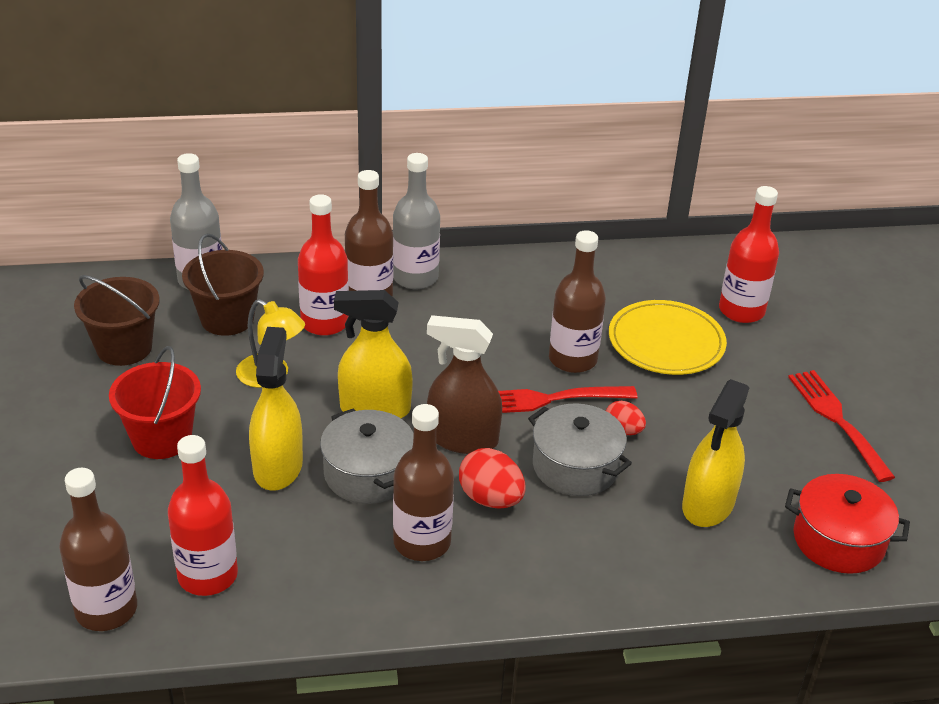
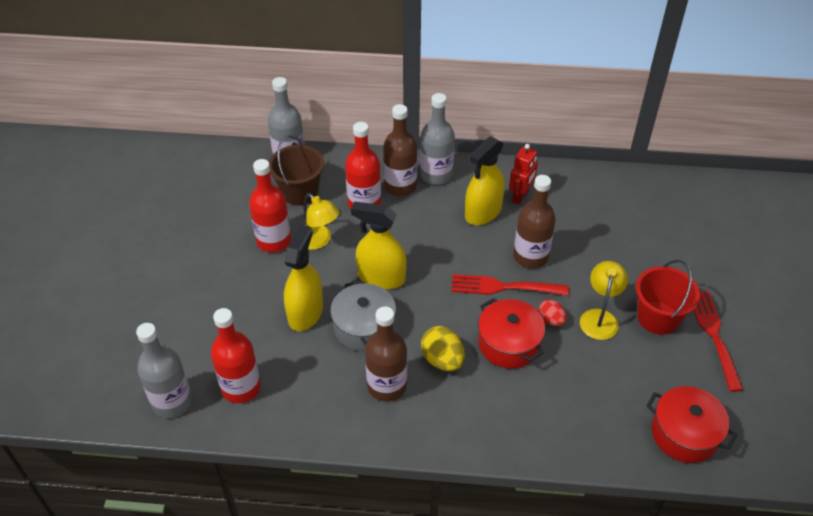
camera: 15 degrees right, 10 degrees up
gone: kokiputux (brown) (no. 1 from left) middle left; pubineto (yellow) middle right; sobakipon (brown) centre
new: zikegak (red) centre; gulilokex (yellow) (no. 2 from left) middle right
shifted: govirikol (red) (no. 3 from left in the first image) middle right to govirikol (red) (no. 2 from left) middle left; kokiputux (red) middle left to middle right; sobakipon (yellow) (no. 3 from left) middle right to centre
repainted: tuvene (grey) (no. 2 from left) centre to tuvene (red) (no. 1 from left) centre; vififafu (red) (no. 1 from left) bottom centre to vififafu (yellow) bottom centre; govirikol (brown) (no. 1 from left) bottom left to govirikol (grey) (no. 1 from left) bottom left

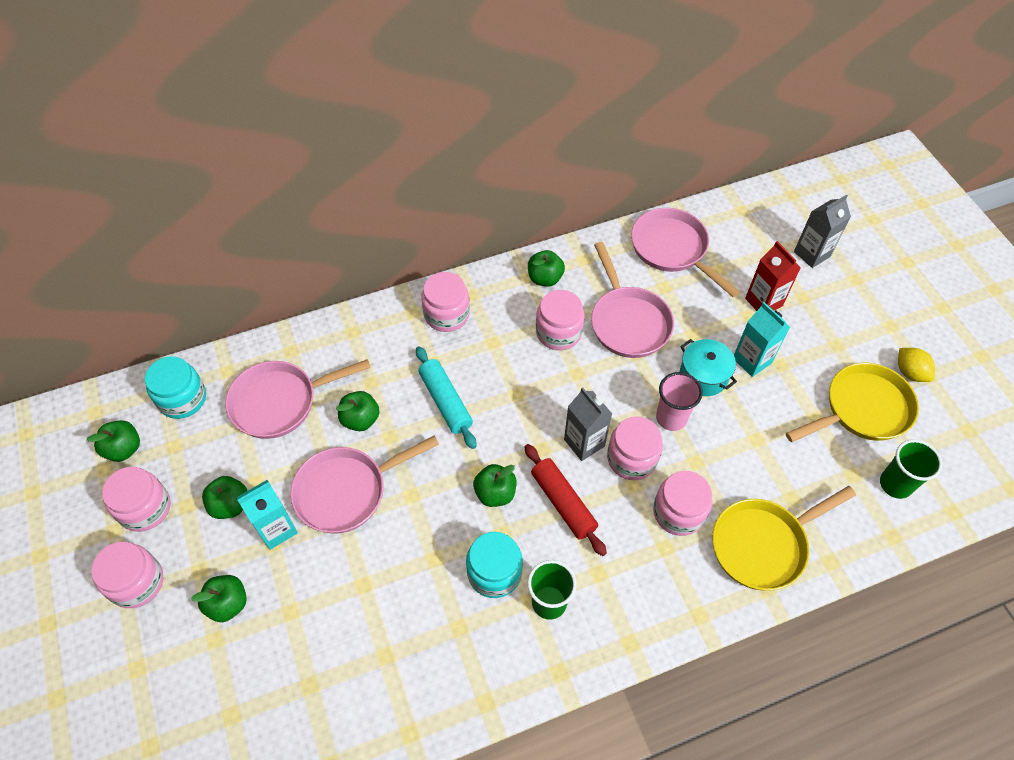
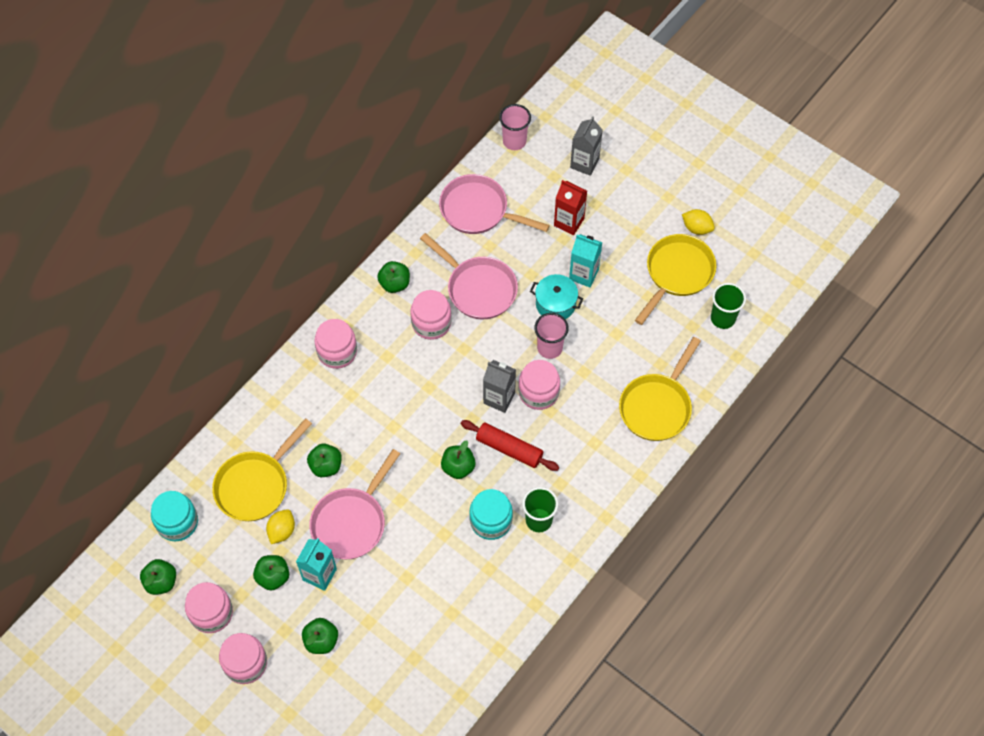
camera: 30 degrees left, 5 degrees up
gone: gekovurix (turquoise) centre; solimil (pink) (no. 6 from left) middle right
new: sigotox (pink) (no. 1 from left) top centre; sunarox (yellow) (no. 1 from left) bottom left
repainted: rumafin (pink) (no. 1 from left) middle left to rumafin (yellow) (no. 1 from left) middle left

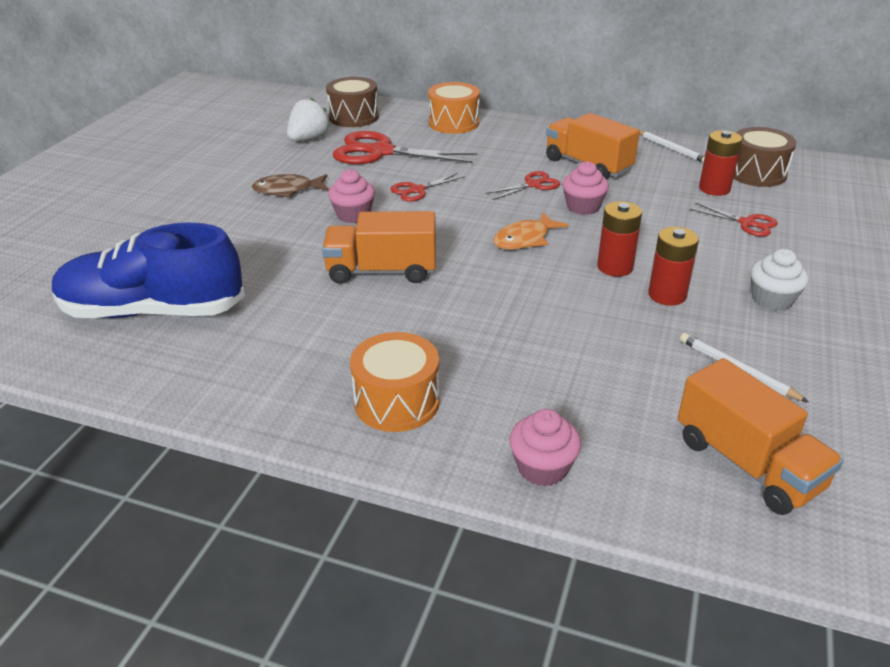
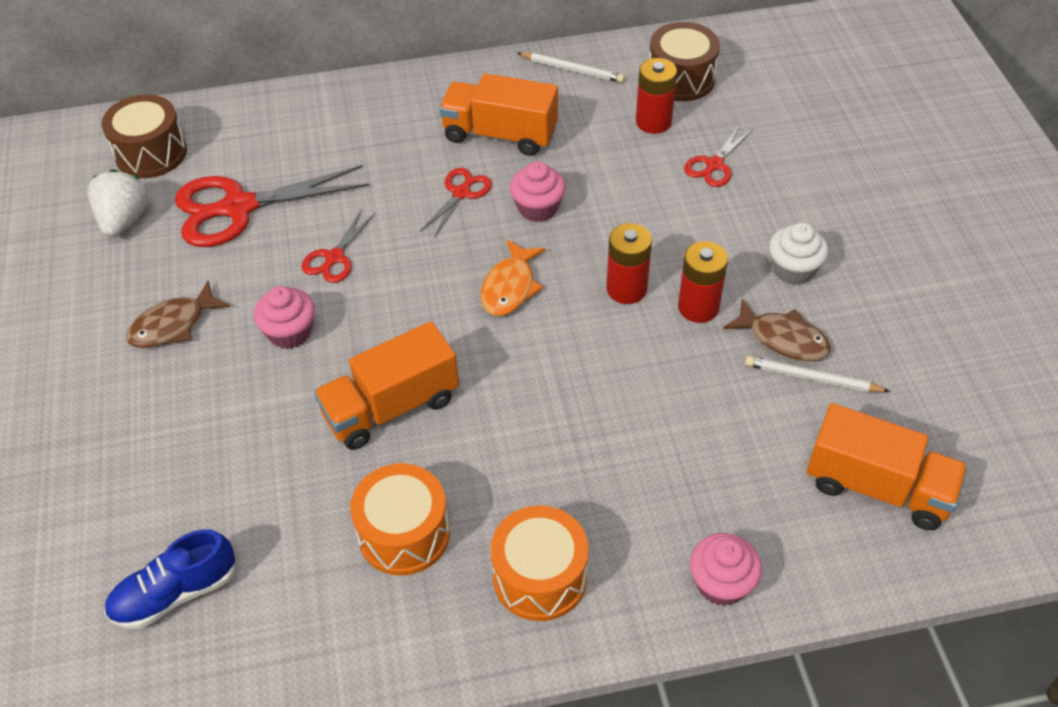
camera: 30 degrees left, 15 degrees up
new: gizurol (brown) (no. 2 from left) middle right
shifted: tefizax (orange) (no. 2 from left in the first image) top centre to tefizax (orange) (no. 1 from left) bottom centre
rotated: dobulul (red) (no. 4 from left) top right = top right 120 degrees clockwise
scaled: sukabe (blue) middle left = bottom left x0.55

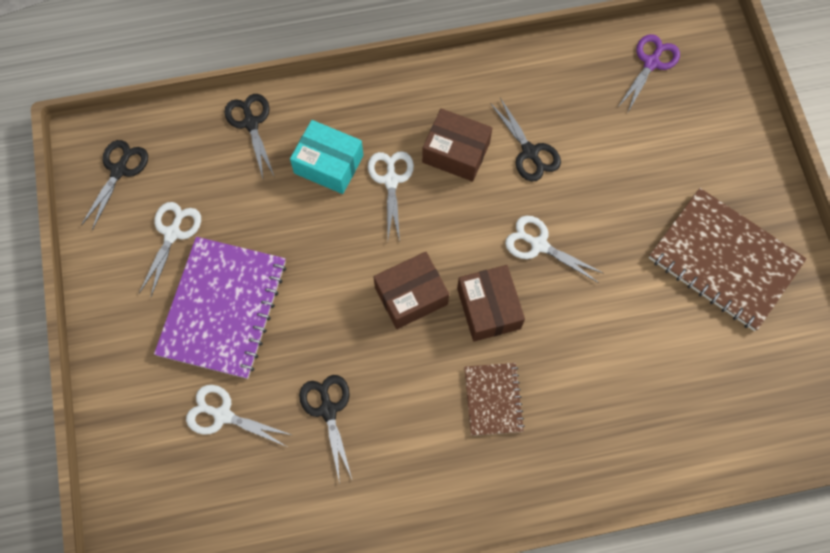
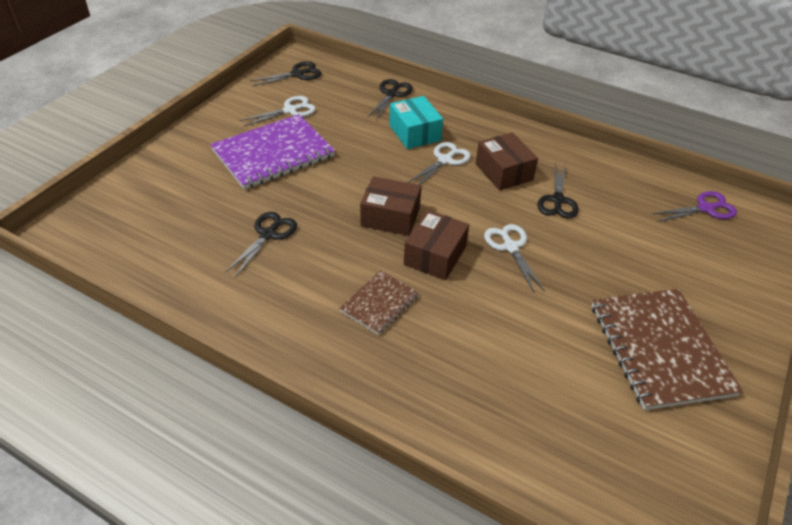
camera: 40 degrees right, 25 degrees down
gone: dobulul (white) (no. 2 from left) bottom left

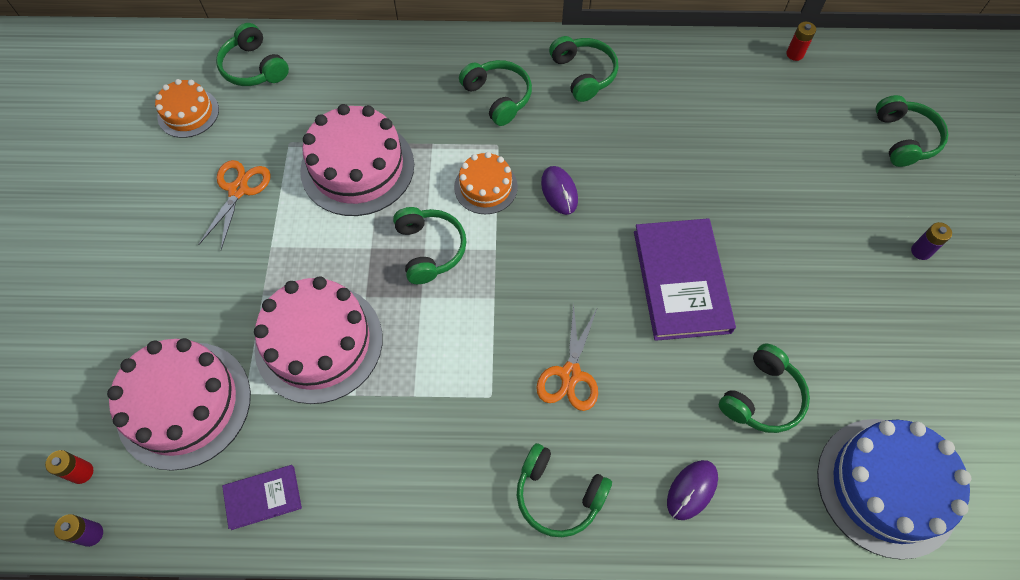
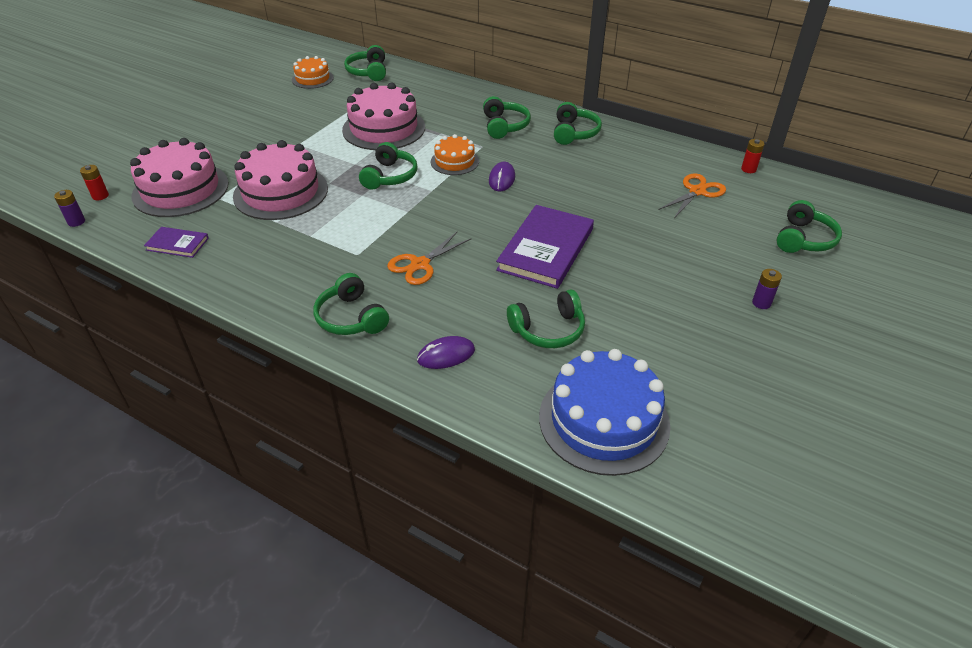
camera: 30 degrees right, 20 degrees down
shifted: dobulul (orange) (no. 1 from left in the first image) middle left to dobulul (orange) (no. 2 from left) top right

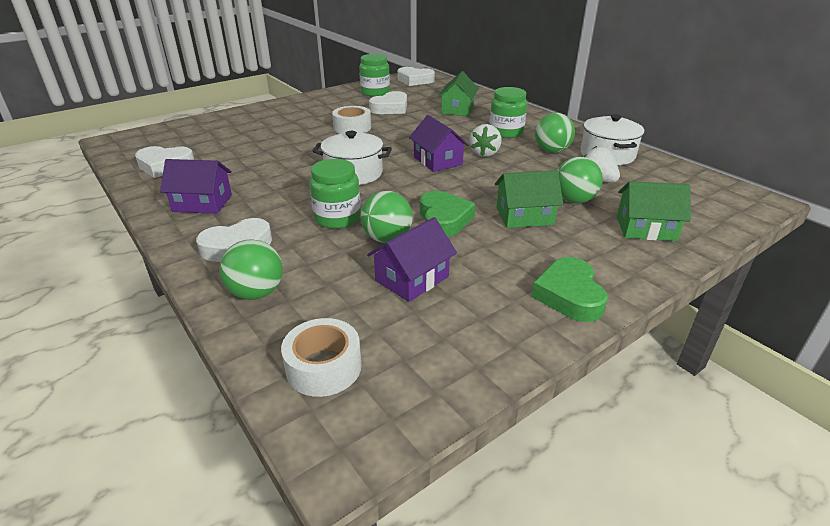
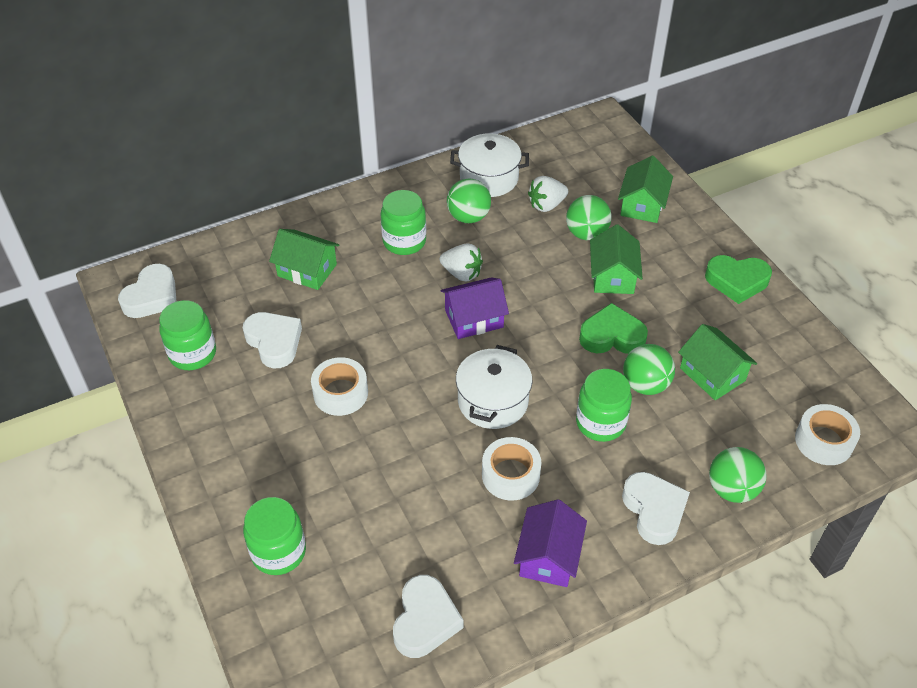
camera: 80 degrees left, 15 degrees up
new: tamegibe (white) (no. 2 from left) bottom centre; solimil (green) (no. 2 from left) bottom left
repainted: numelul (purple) (no. 2 from left) centre to numelul (green) (no. 4 from left) middle right

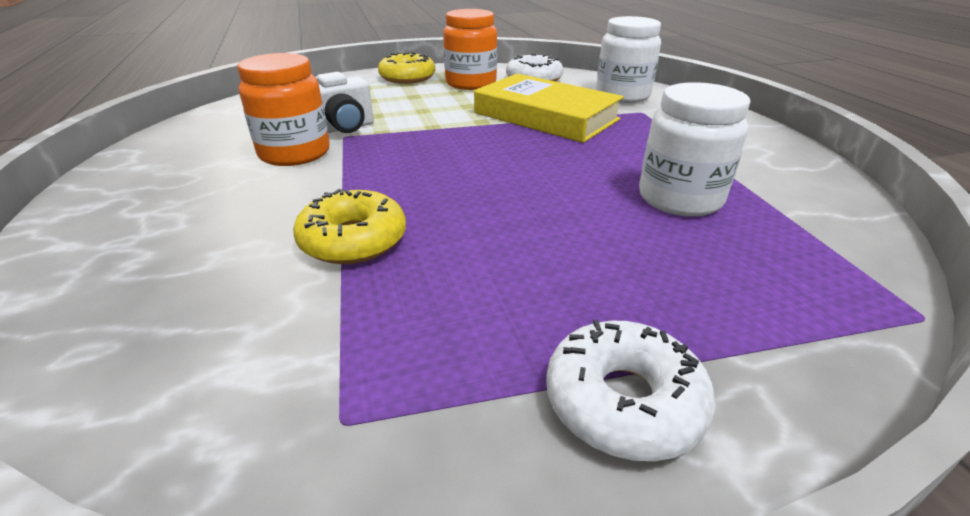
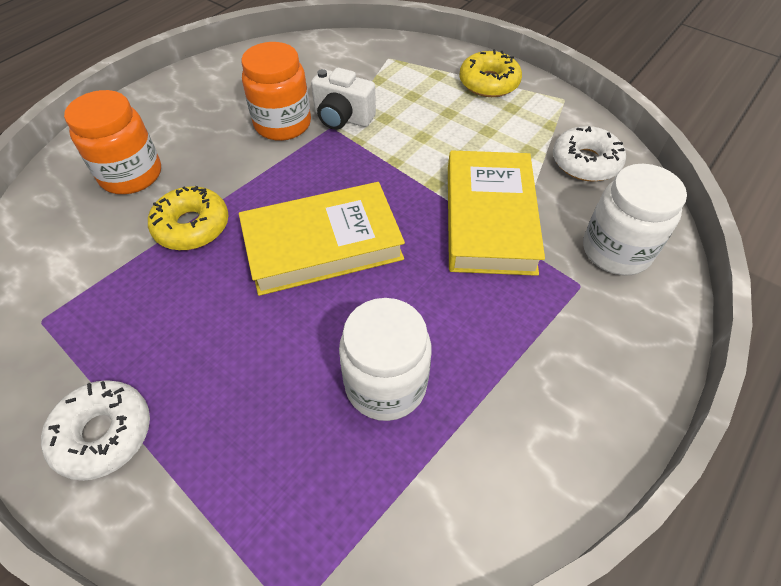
camera: 55 degrees right, 20 degrees up
new: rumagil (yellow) (no. 1 from left) centre
shifted: solimil (orange) (no. 2 from left in the first image) top centre to solimil (orange) (no. 1 from left) top left

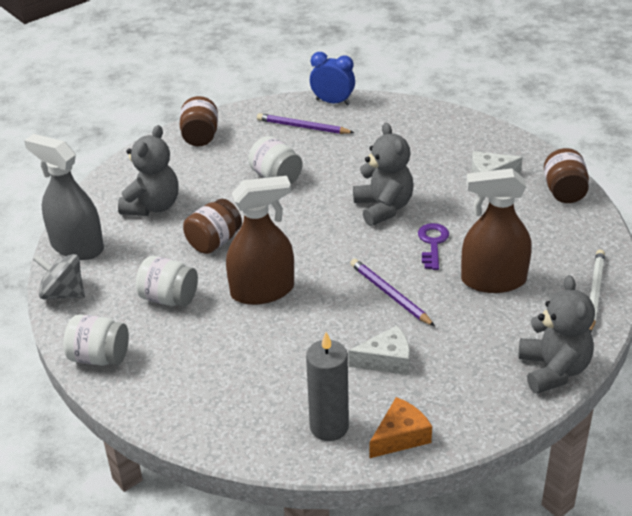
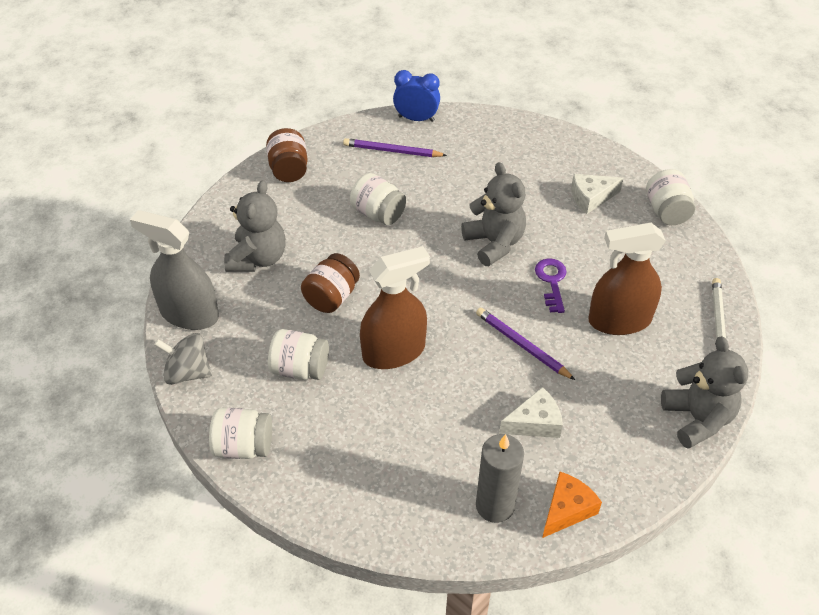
camera: 10 degrees left, 10 degrees up
repainted: solimil (brown) (no. 3 from left) middle right to solimil (white) (no. 4 from left) top right

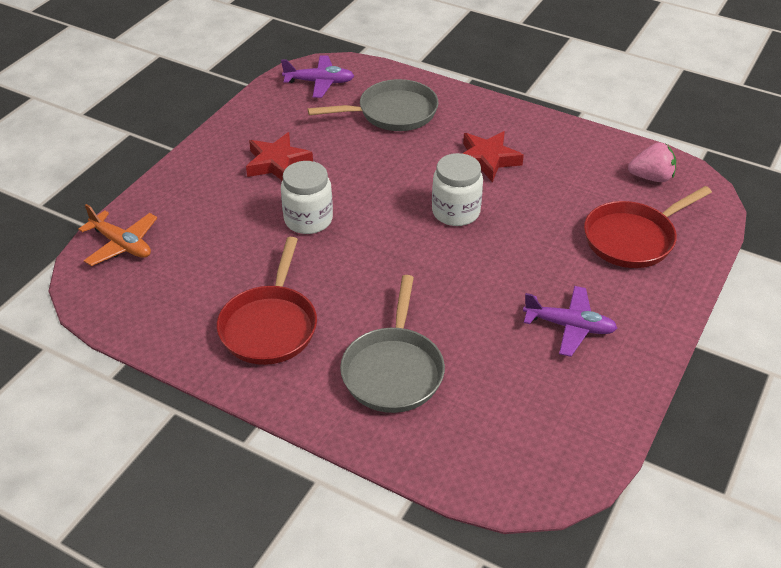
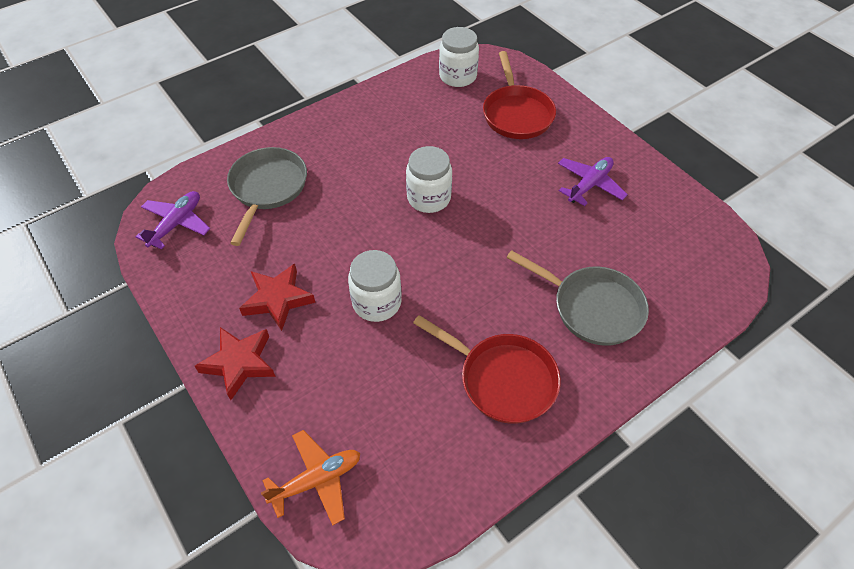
camera: 65 degrees left, 10 degrees up
shifted: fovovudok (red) (no. 2 from left in the first image) top centre to fovovudok (red) (no. 1 from left) middle left
swapped: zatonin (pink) top right to solimil (white) (no. 3 from left) top centre

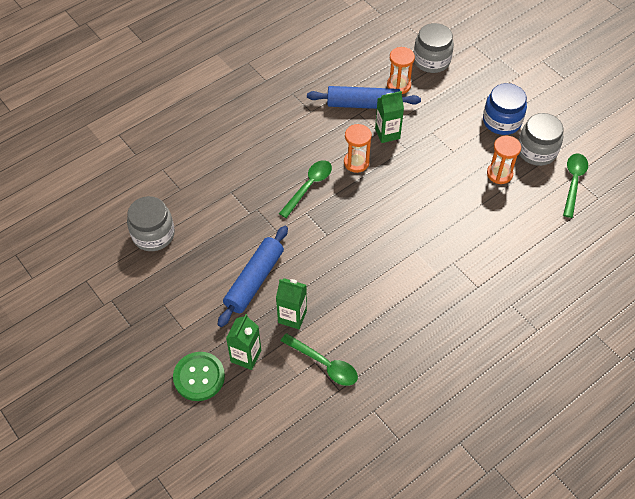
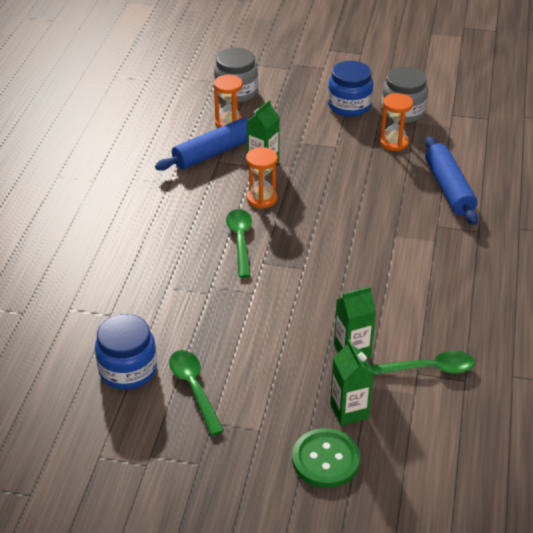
camera: 40 degrees left, 15 degrees down
shifted: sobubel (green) (no. 3 from left in the first image) middle right to sobubel (green) (no. 1 from left) bottom centre; gekovurix (blue) (no. 1 from left in the first image) centre to gekovurix (blue) (no. 2 from left) middle right
repainted: solimil (grey) (no. 1 from left) middle left to solimil (blue) (no. 1 from left) middle left

